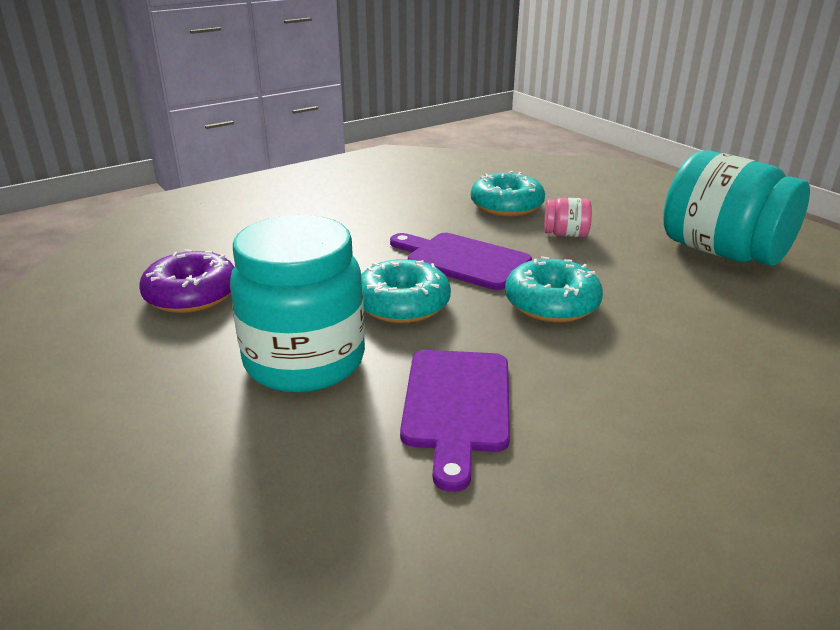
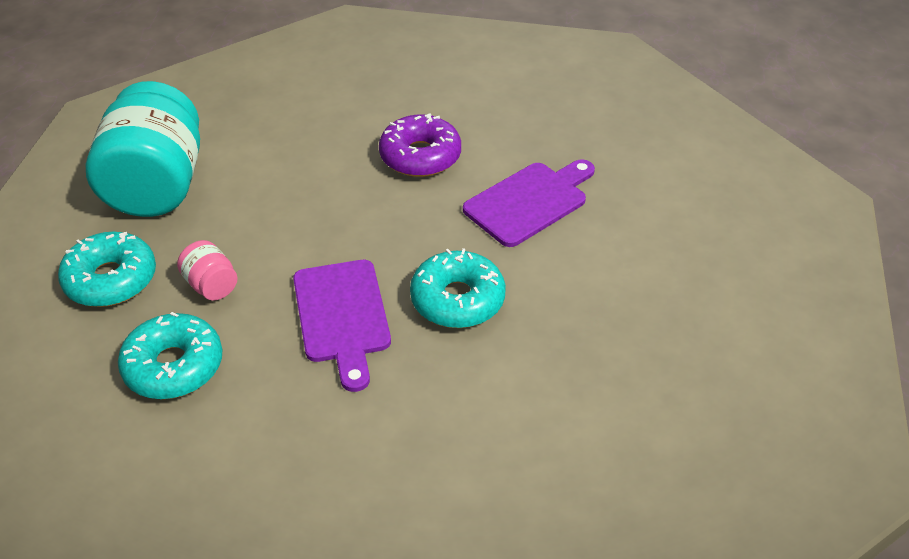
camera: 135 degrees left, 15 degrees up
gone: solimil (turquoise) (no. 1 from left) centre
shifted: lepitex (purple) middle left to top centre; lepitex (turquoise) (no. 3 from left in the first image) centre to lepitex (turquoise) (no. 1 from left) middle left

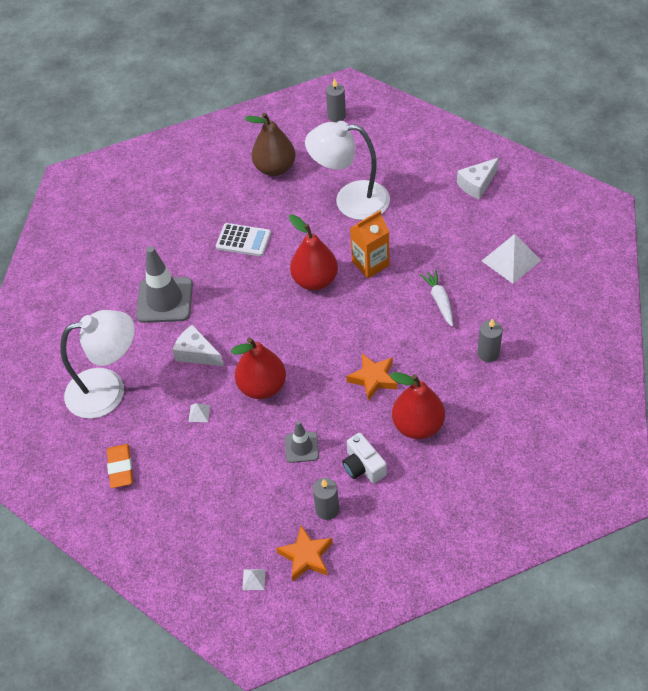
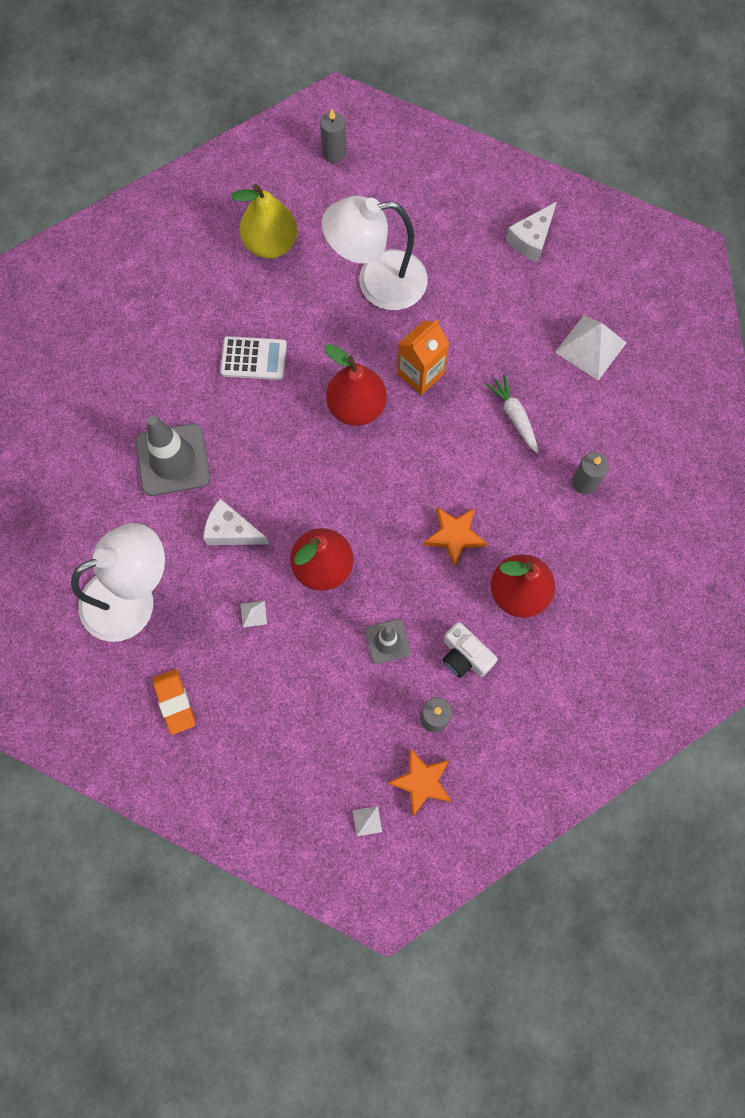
camera: 15 degrees left, 20 degrees up
repainted: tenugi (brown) top centre to tenugi (yellow) top centre

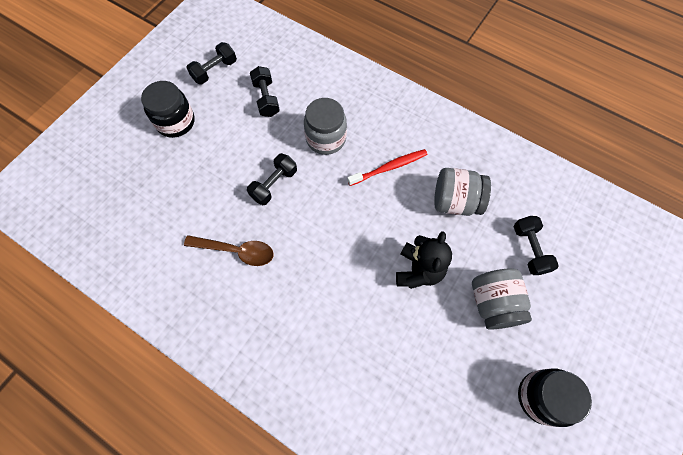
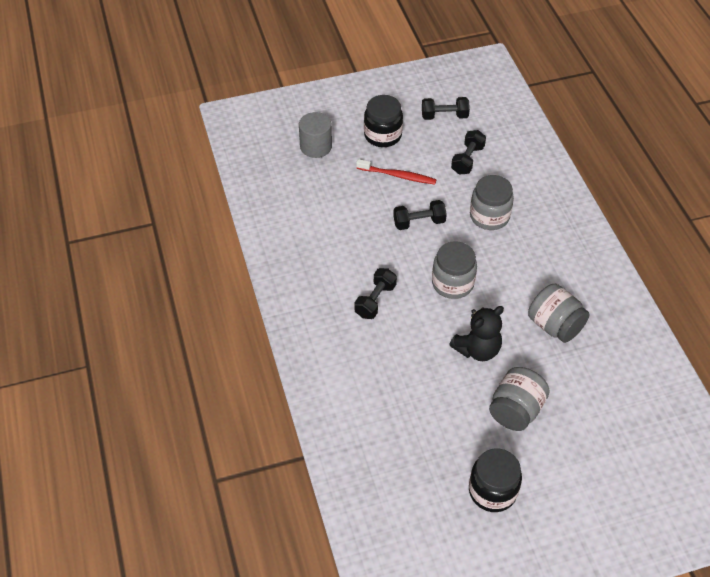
camera: 40 degrees right, 15 degrees down
gone: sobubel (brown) centre
new: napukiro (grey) top centre; solimil (grey) (no. 1 from left) centre
shifted: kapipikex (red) centre to top centre; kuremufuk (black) (no. 4 from left in the first image) middle right to kuremufuk (black) (no. 1 from left) centre

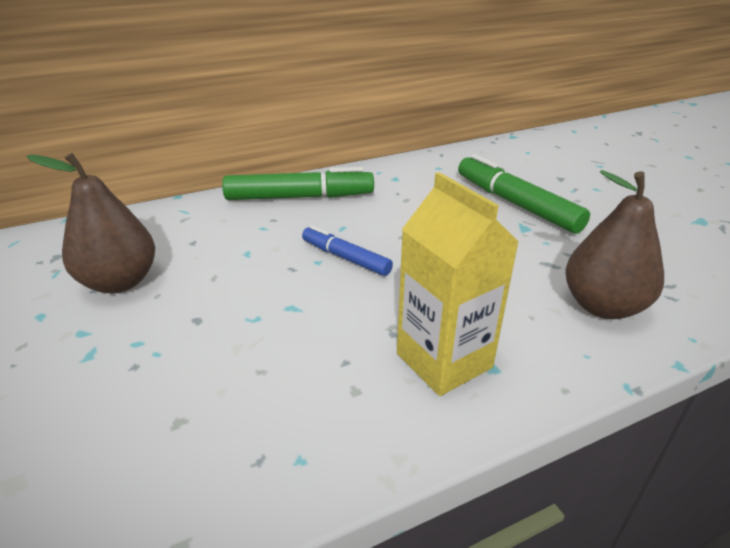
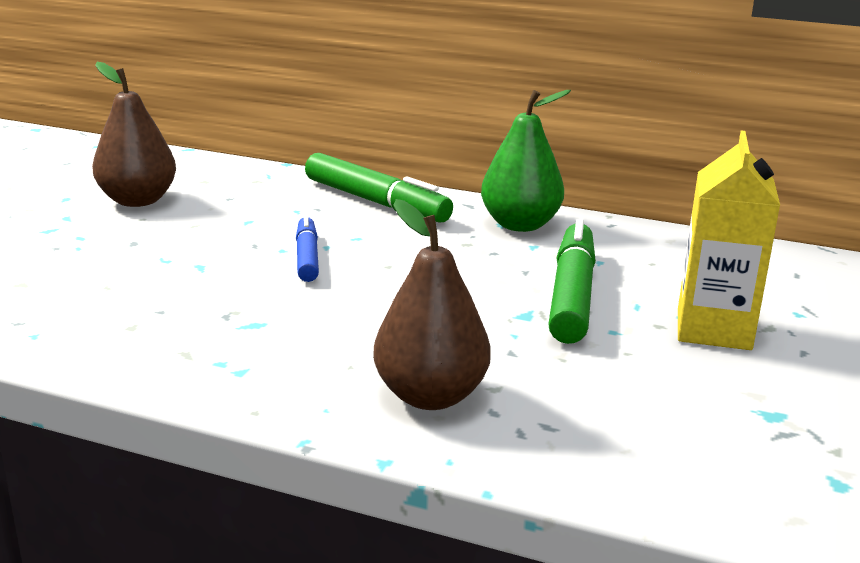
camera: 45 degrees right, 10 degrees down
new: tenugi (green) top centre
shifted: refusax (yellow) centre to middle right

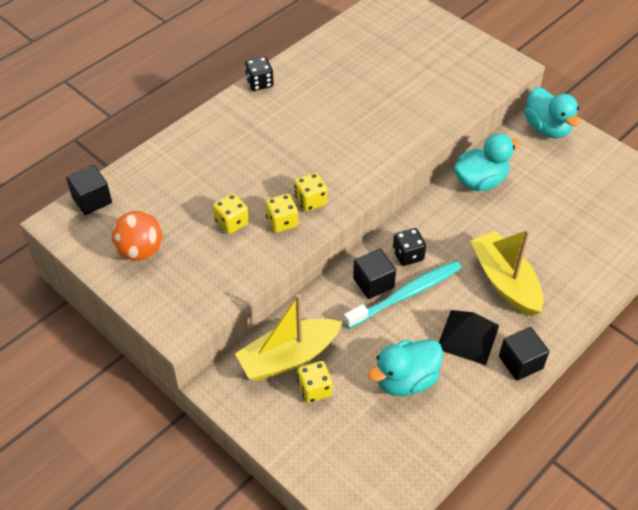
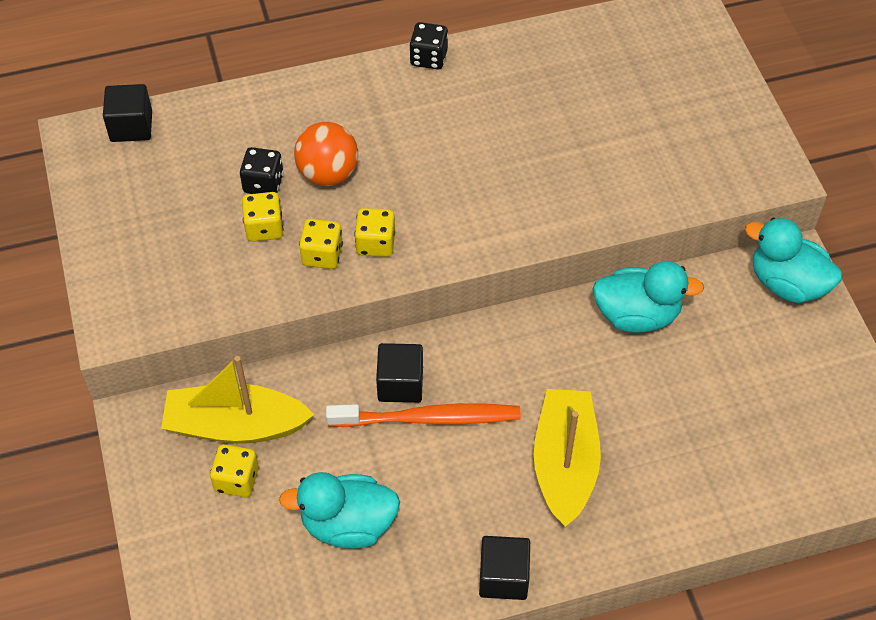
camera: 30 degrees right, 5 degrees up
gone: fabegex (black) middle right
shifted: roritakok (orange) middle left to top centre; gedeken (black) (no. 2 from left in the first image) centre to gedeken (black) (no. 1 from left) top left
repainted: kapipikex (turquoise) centre to kapipikex (orange) bottom centre
rotated: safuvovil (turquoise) (no. 3 from left) top right = middle right 120 degrees clockwise

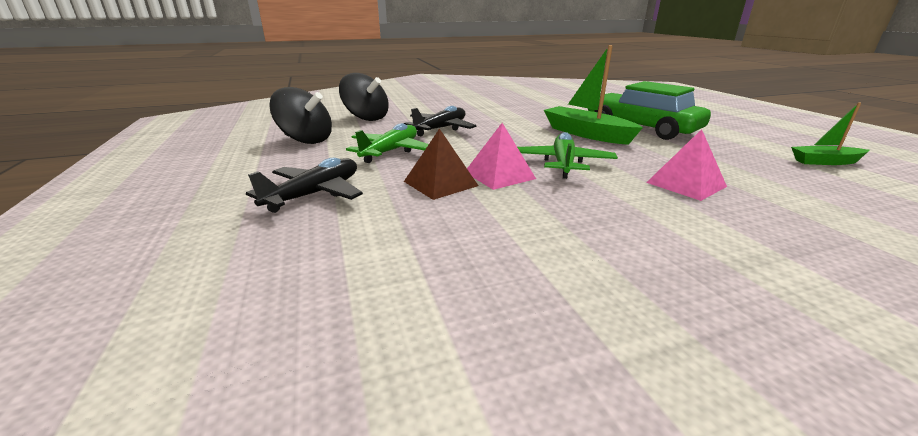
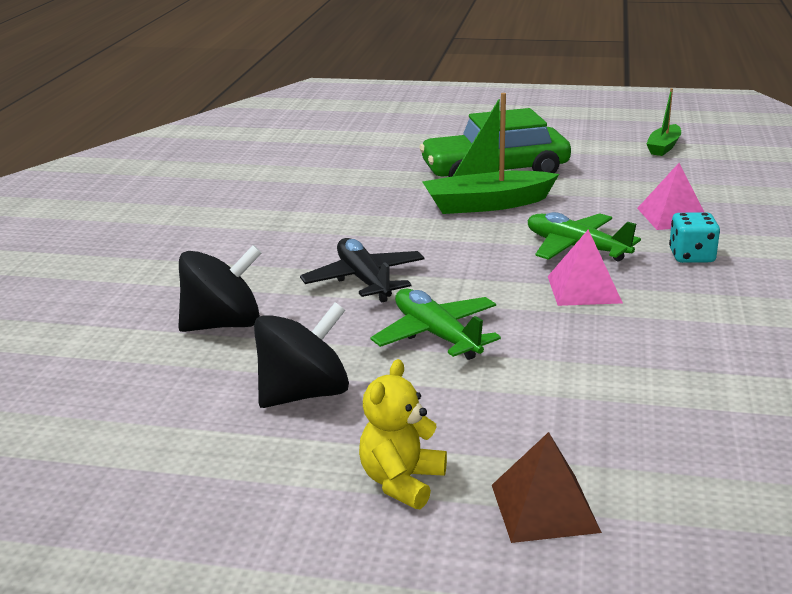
camera: 60 degrees left, 0 degrees up
gone: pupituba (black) (no. 1 from left) middle left
new: gedeken (turquoise) middle right; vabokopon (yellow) bottom centre
shifted: fabegex (brown) centre to bottom right

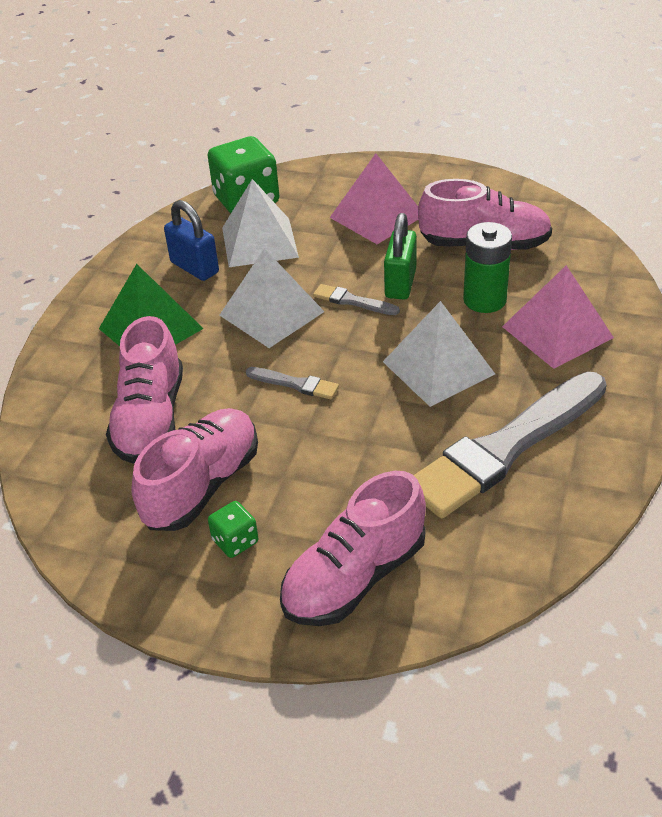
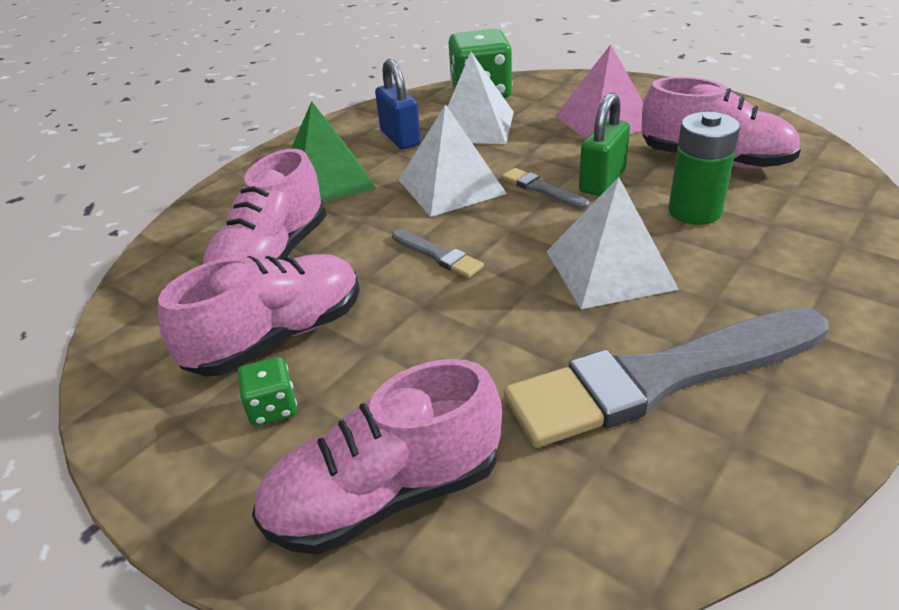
camera: 20 degrees right, 5 degrees down
gone: fabegex (pink) (no. 2 from left) middle right

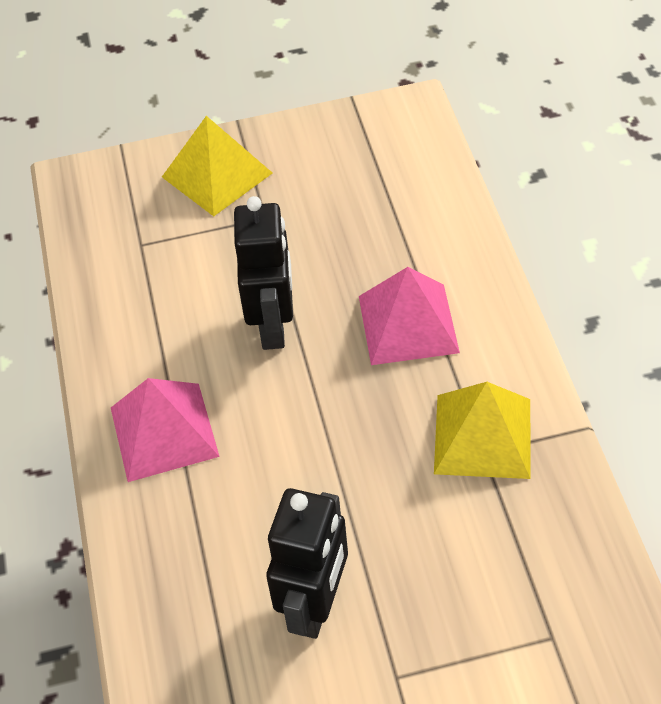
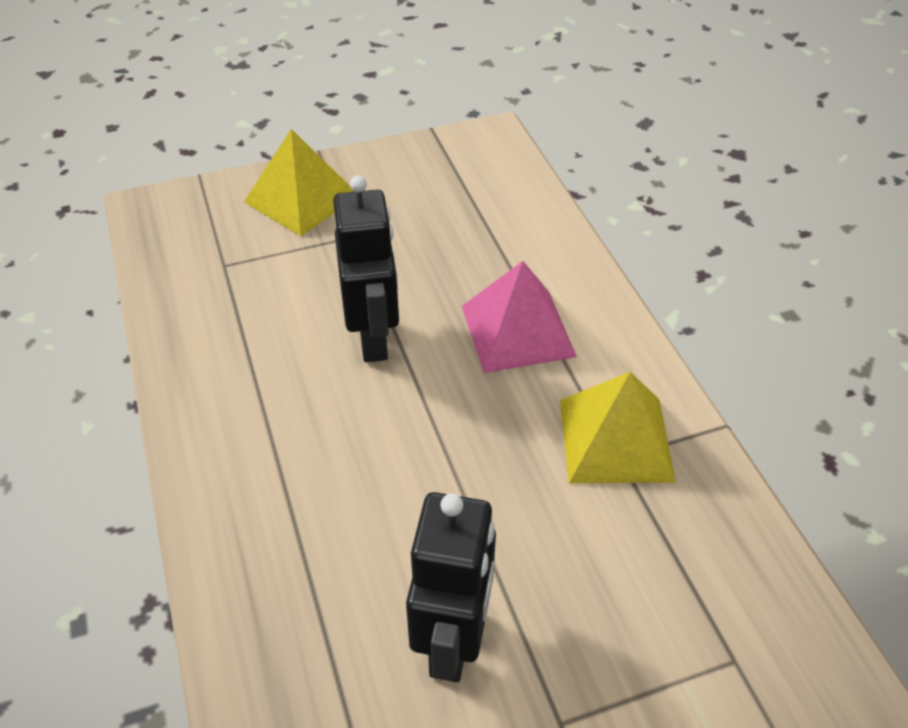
camera: 10 degrees left, 5 degrees down
gone: fabegex (pink) (no. 1 from left) middle left

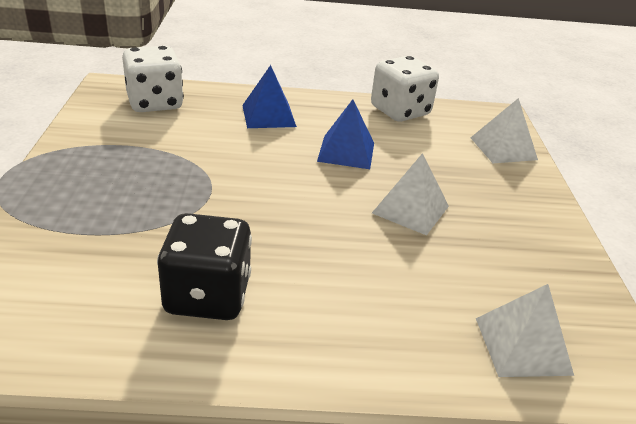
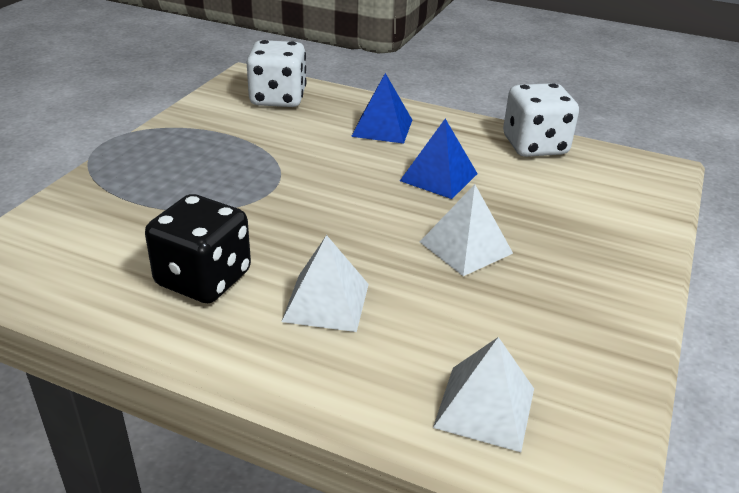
camera: 25 degrees right, 0 degrees up
shifted: fabegex (white) (no. 2 from left in the first image) top right to fabegex (white) (no. 1 from left) centre

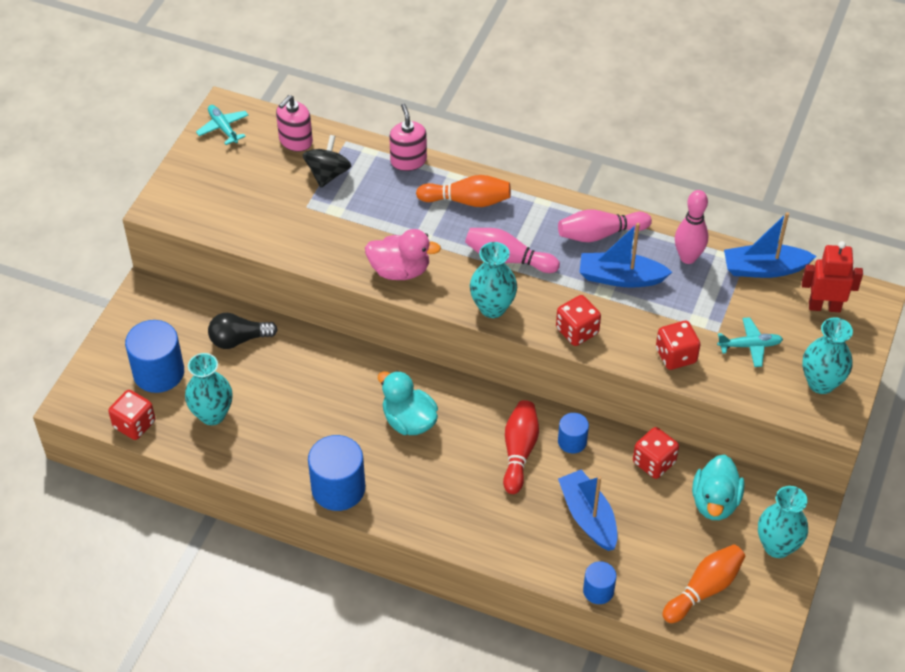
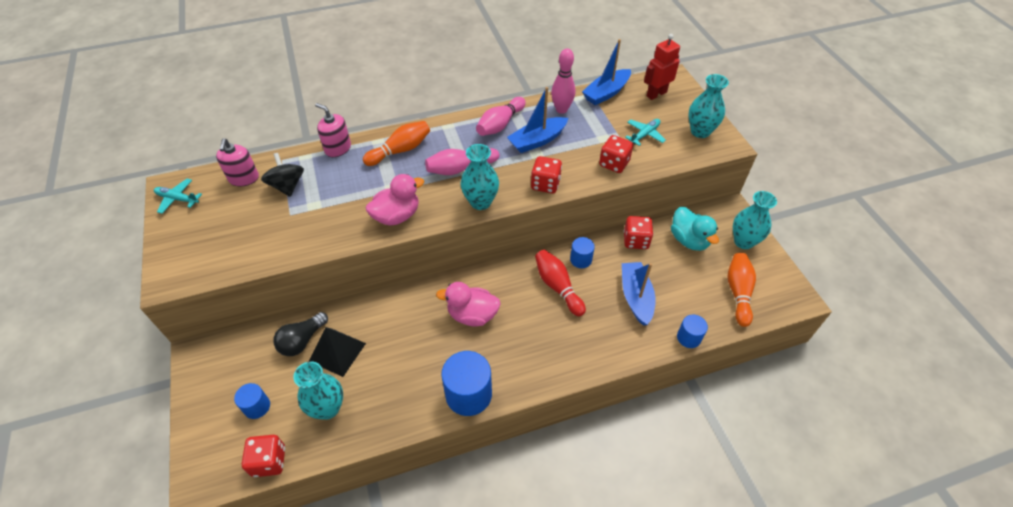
camera: 40 degrees left, 0 degrees up
new: fabegex (black) bottom left
repainted: safuvovil (turquoise) (no. 1 from left) centre to safuvovil (pink) (no. 2 from left) centre
rotated: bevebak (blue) (no. 1 from left in the first image) bottom centre = centre 60 degrees clockwise
scaled: napukiro (blue) (no. 1 from left) middle left = bottom left x0.55

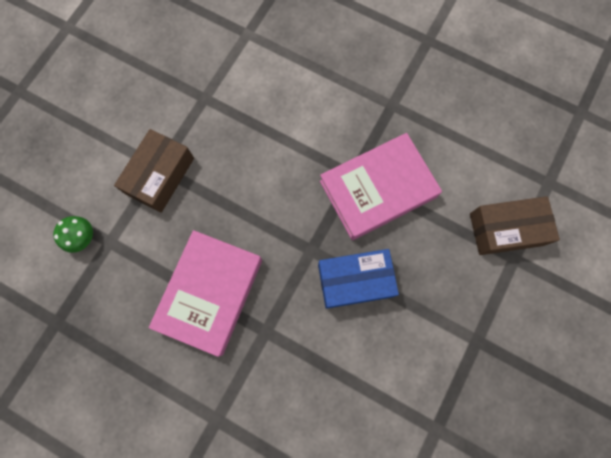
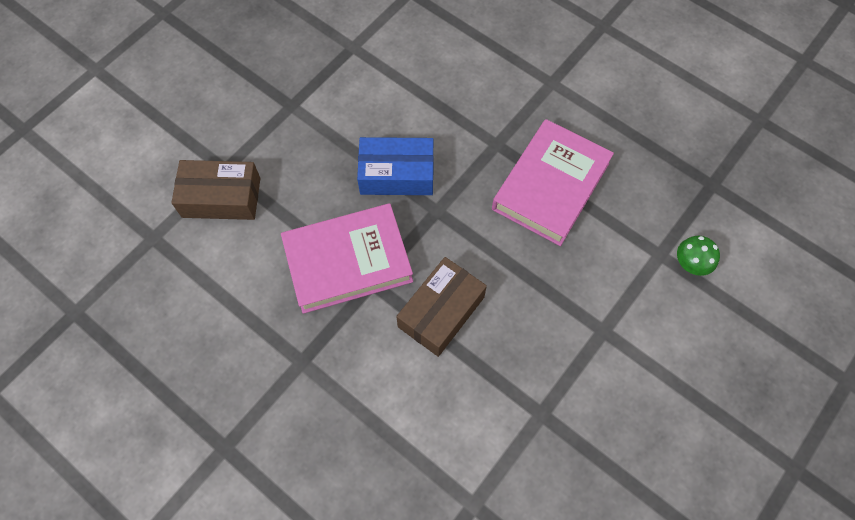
camera: 170 degrees left, 10 degrees down
shifted: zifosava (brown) (no. 1 from left in the first image) middle left to zifosava (brown) (no. 2 from left) centre

